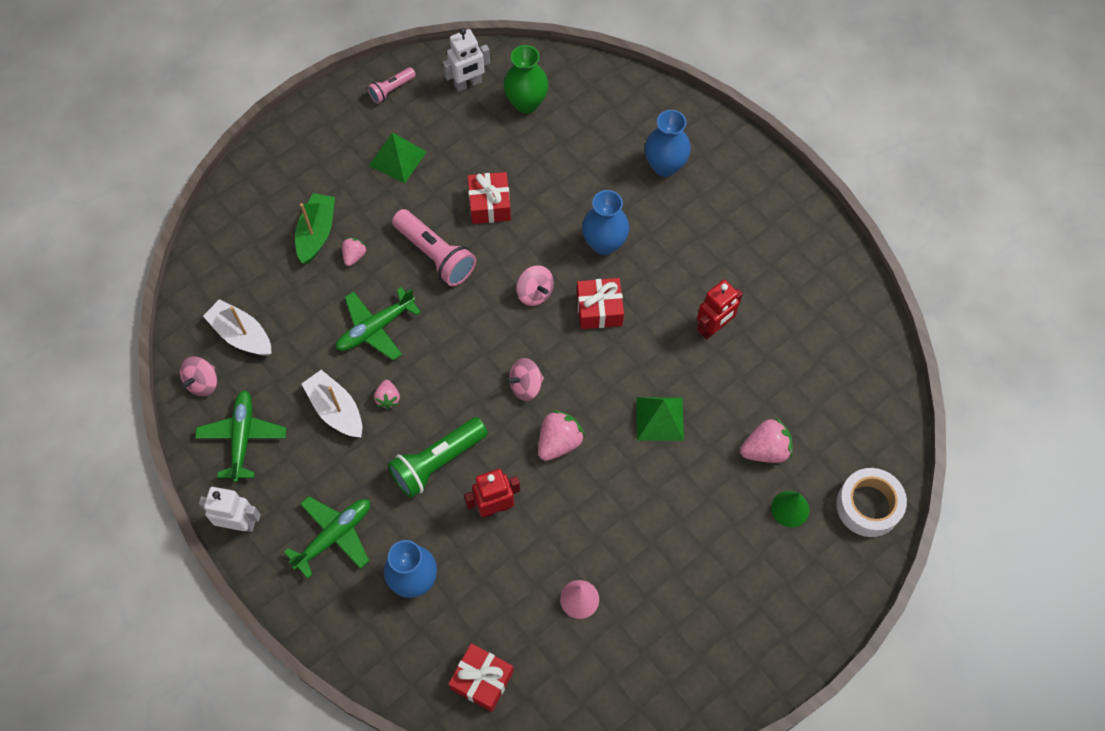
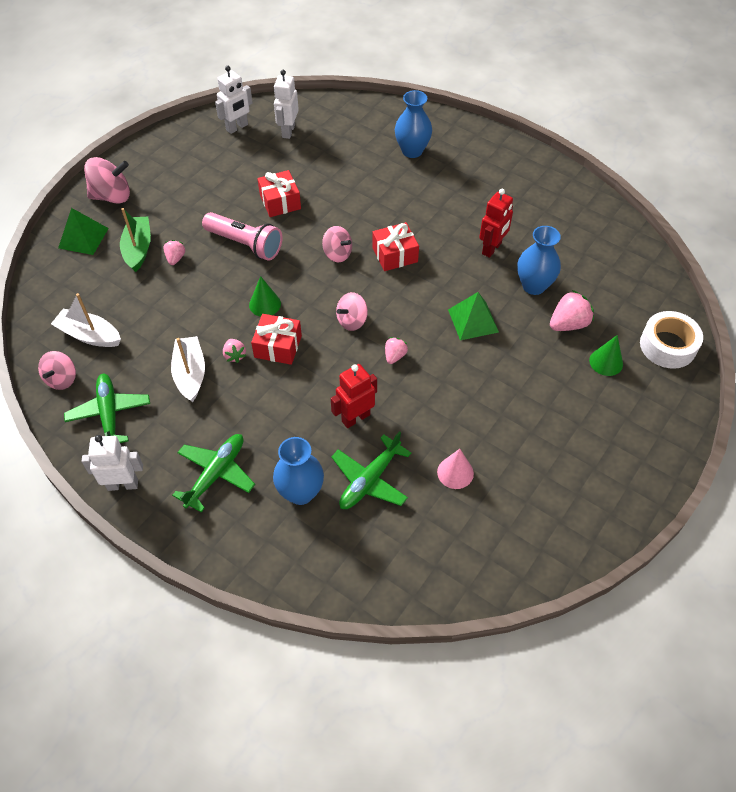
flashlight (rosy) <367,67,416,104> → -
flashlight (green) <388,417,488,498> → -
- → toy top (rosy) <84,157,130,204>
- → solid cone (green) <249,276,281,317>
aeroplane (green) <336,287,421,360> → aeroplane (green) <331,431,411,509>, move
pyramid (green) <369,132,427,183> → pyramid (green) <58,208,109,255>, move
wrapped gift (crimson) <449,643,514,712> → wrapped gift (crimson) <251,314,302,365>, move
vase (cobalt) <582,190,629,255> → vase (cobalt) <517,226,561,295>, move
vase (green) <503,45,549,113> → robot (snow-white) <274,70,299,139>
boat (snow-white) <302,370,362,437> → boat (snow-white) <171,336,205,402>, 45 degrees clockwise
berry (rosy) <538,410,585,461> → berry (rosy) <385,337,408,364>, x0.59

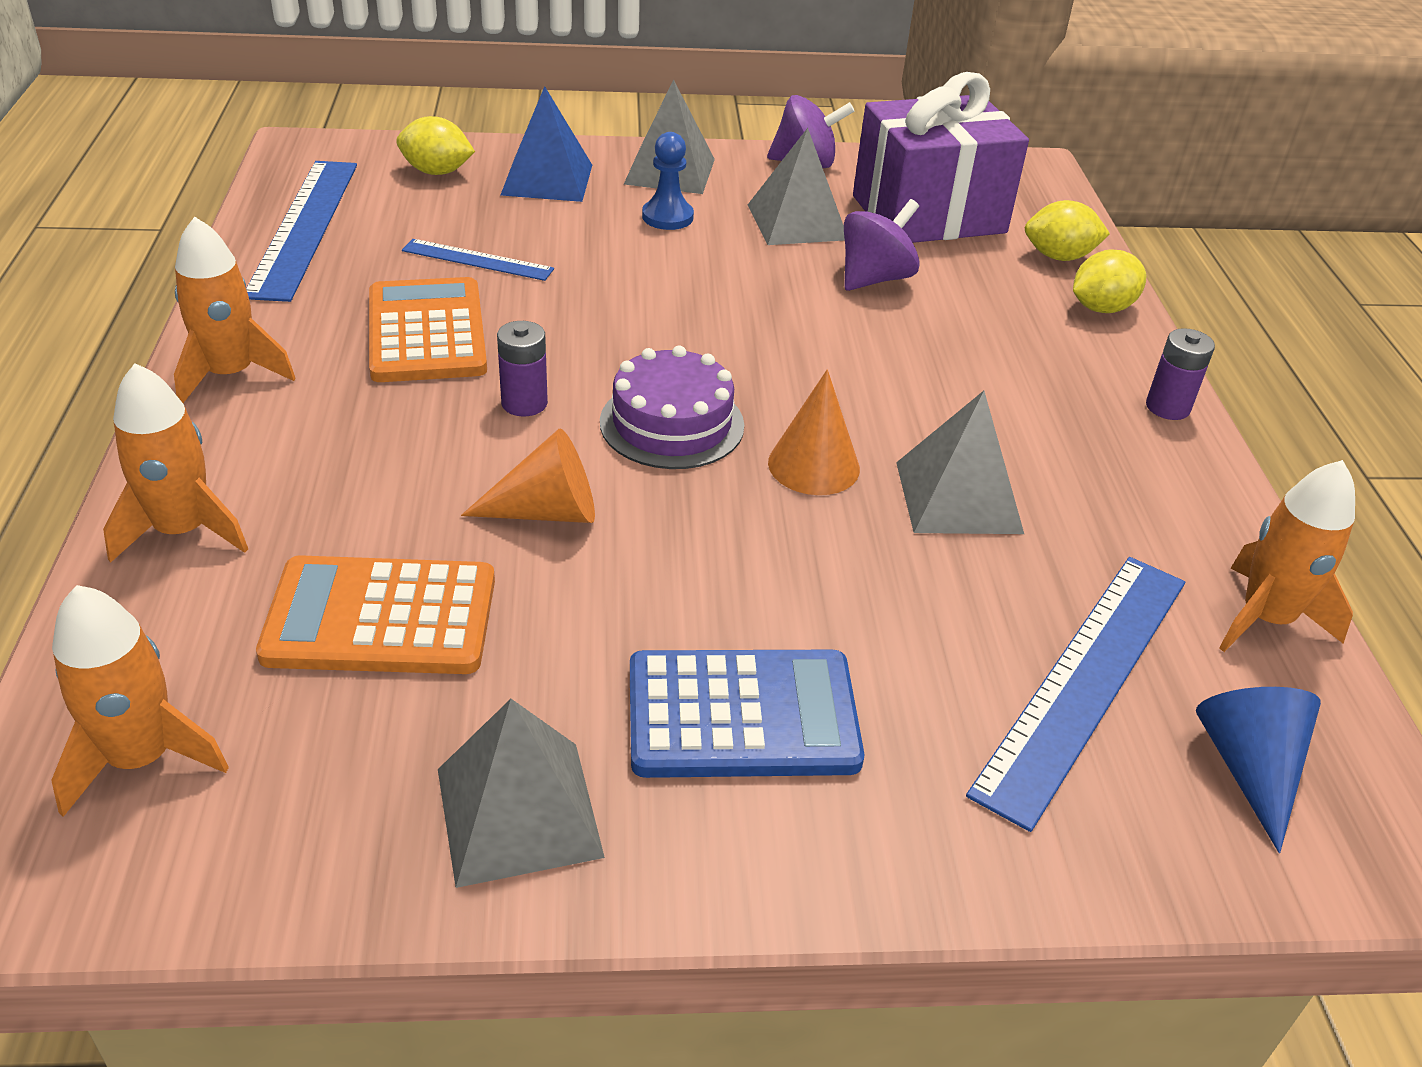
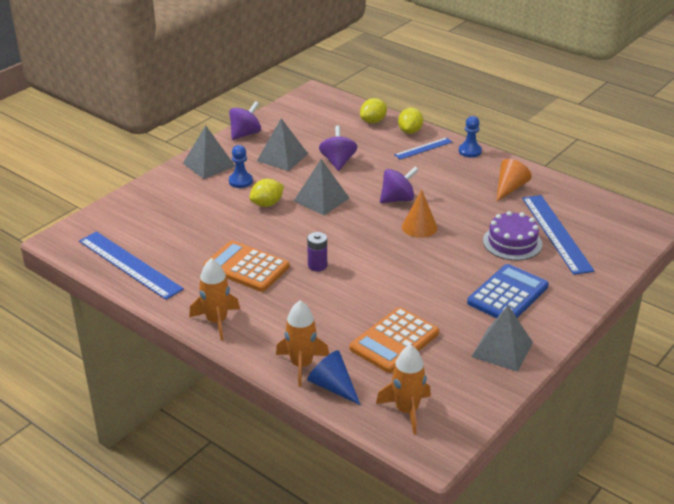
pyramid (cobalt) <501,86,592,202> → -
wrapped gift (violet) <853,72,1029,243> → -
spaceship (orange) <1219,460,1355,652> → -
- → toy top (violet) <380,167,419,203>
lemon (bright yellow) <396,116,475,175> → lemon (bright yellow) <249,179,284,207>, move
measuring stick (cobalt) <402,239,554,281> → measuring stick (cobalt) <394,137,452,159>, move
solid cone (orange) <461,429,595,523> → solid cone (orange) <496,159,532,202>, move
gateau (violet) <600,345,744,469> → gateau (violet) <483,211,542,260>, move
pyramid (gray) <896,391,1024,534> → pyramid (gray) <294,159,349,215>, move
solid cone (cobalt) <1196,687,1321,853> → solid cone (cobalt) <307,350,360,405>, move
power cell (violet) <1146,328,1215,420> → chess pawn (cobalt) <459,116,482,158>

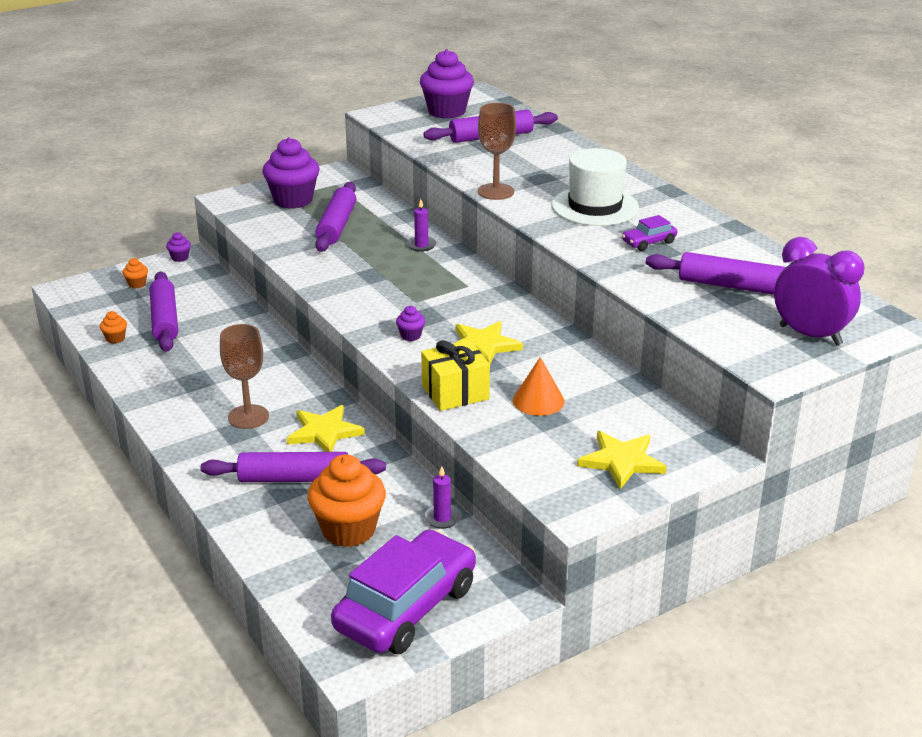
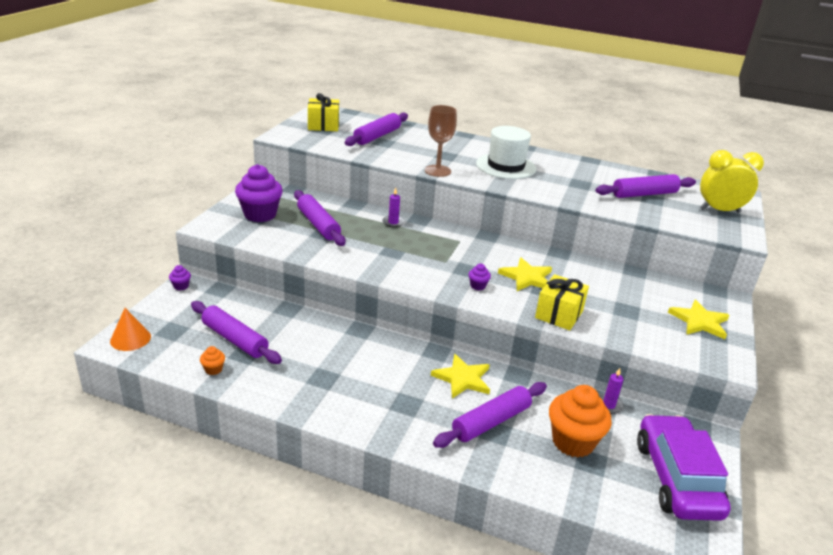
muffin (orange) <123,258,148,288> → -
goblet (brown) <220,324,269,429> → -
car (violet) <622,215,677,251> → -
solid cone (orange) <513,357,565,416> → solid cone (orange) <110,308,151,351>, move
muffin (violet) <420,49,474,119> → wrapped gift (bright yellow) <308,93,339,131>
bedside clock (violet) <774,237,865,345> → bedside clock (bright yellow) <700,150,764,213>

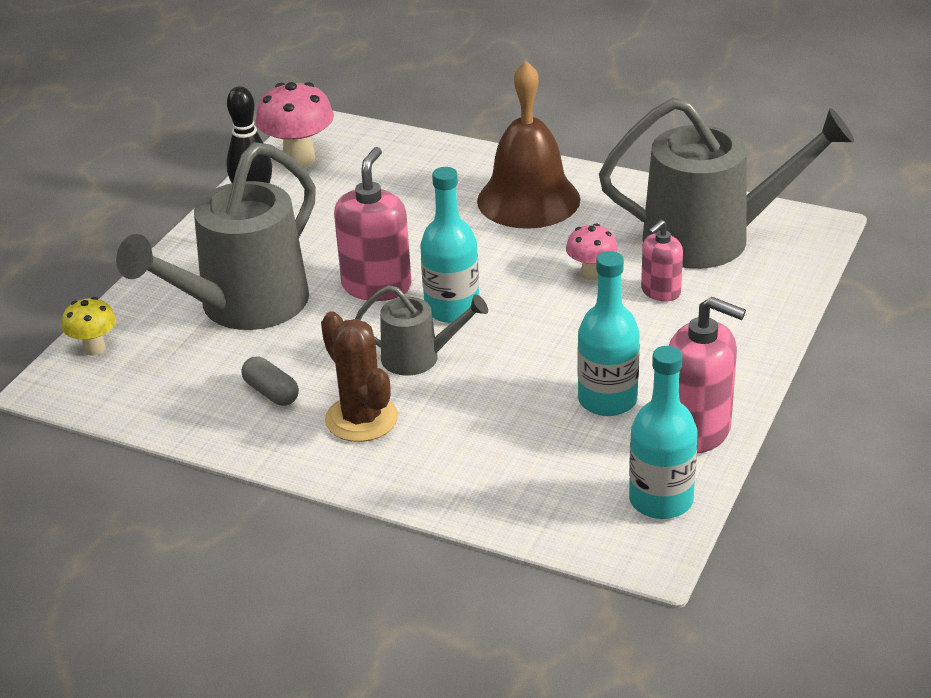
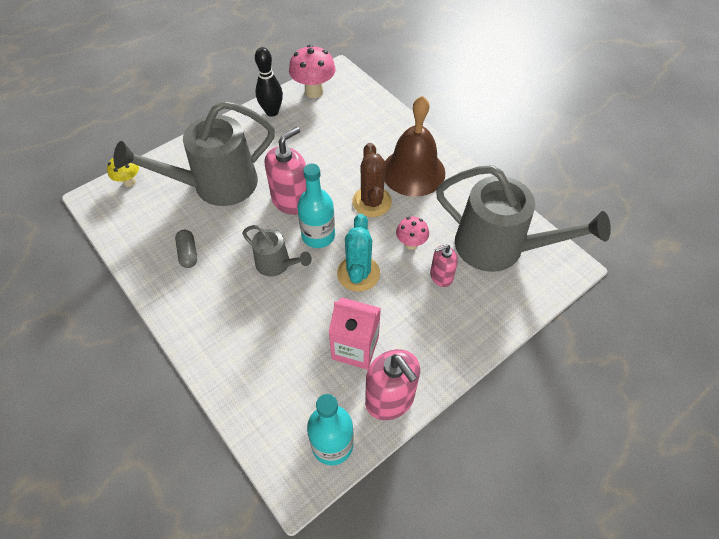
- → saguaro cactus (turquoise) <337,214,380,292>
saguaro cactus (brown) <321,311,398,442> → saguaro cactus (brown) <352,143,392,217>, move
drink bottle (turquoise) <577,251,640,416> → juice carton (rosy) <328,298,381,370>

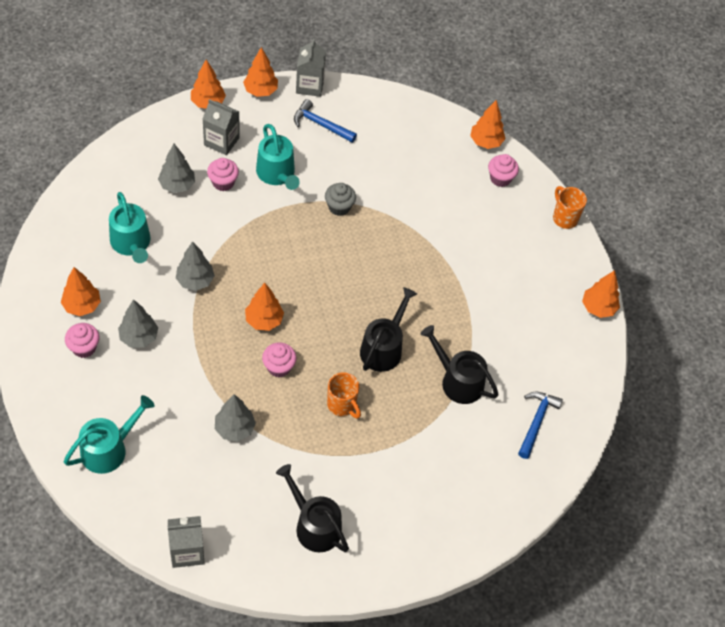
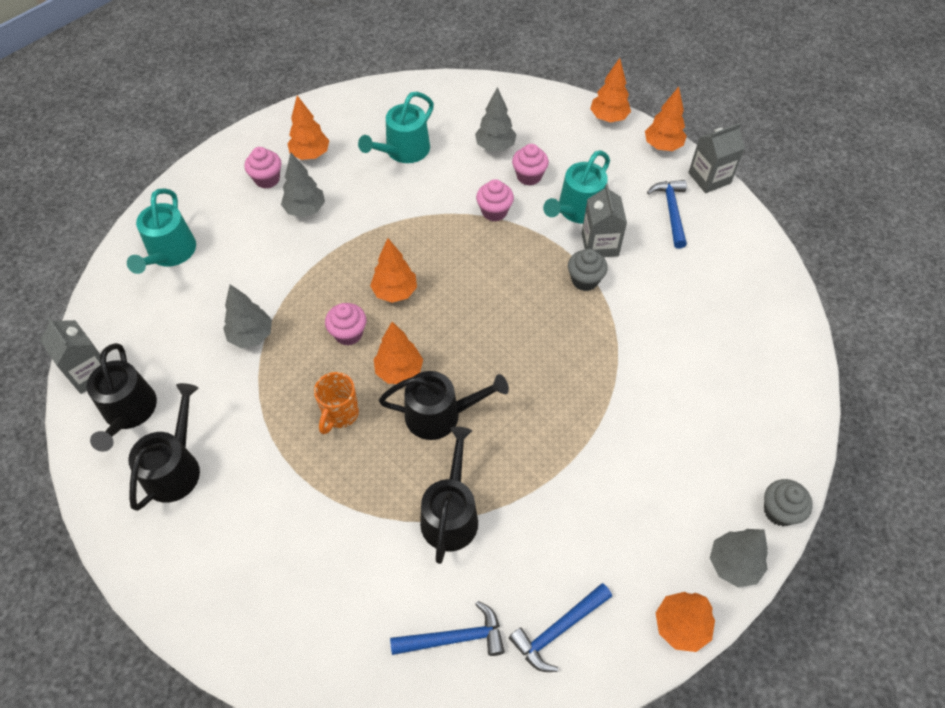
- → sprinkling can (jet-black) <87,343,157,452>
- → claw hammer (cobalt) <509,583,612,672>
tree (gray) <176,241,215,291> → tree (gray) <710,529,768,587>, move
juice carton (gray) <203,99,240,155> → juice carton (gray) <582,184,627,257>, move
tree (orange) <470,100,505,149> → tree (orange) <374,322,423,384>, move
muffin (rosy) <488,154,519,187> → muffin (rosy) <476,179,514,221>, move
coffee mug (orange) <553,186,587,229> → muffin (gray) <764,479,813,526>
sprinkling can (turquoise) <64,395,155,474> → sprinkling can (turquoise) <127,188,196,274>, 75 degrees clockwise

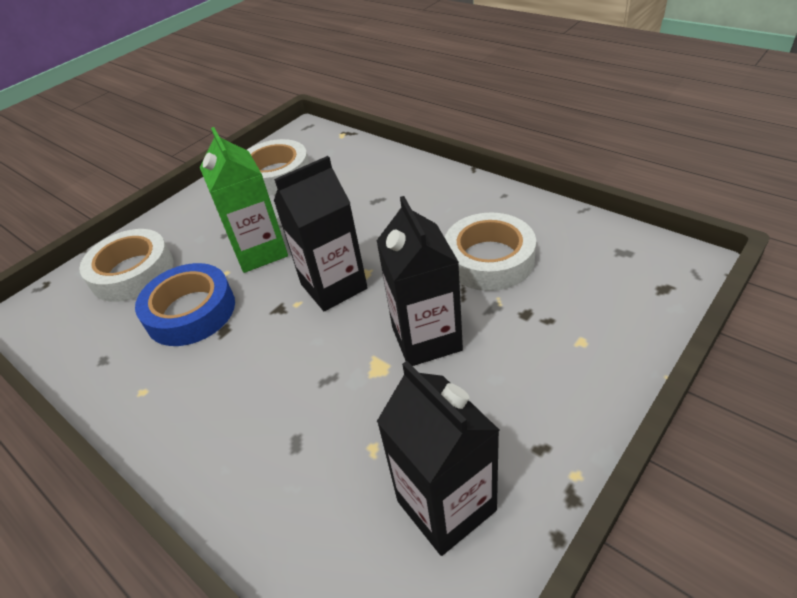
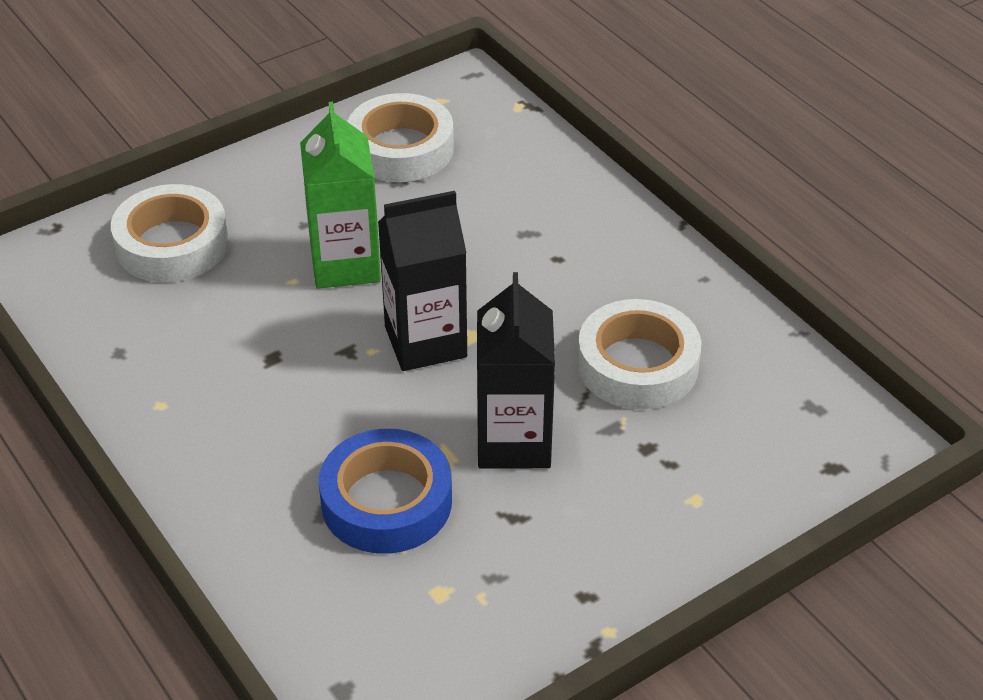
juice carton (jet-black) <377,361,499,556> → -
roll of tape (cobalt) <135,263,235,346> → roll of tape (cobalt) <319,429,452,554>, move

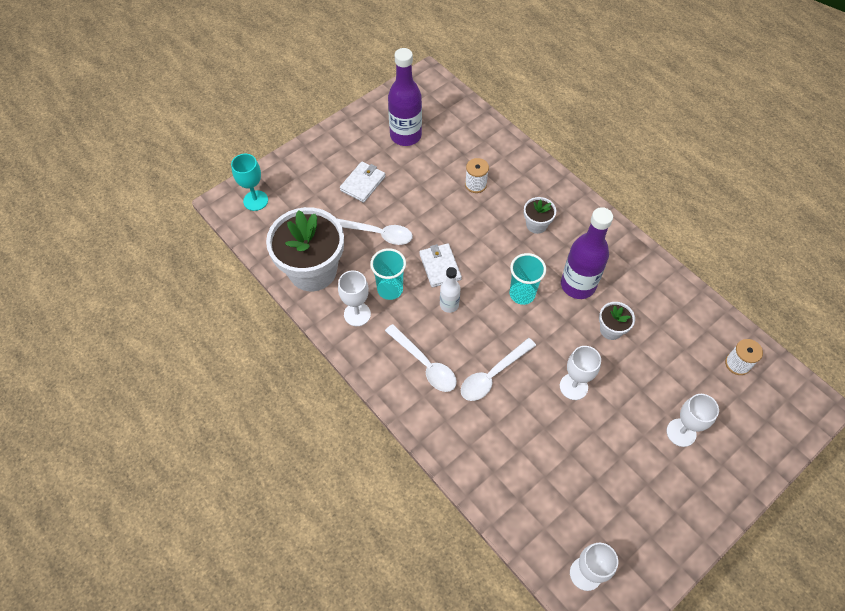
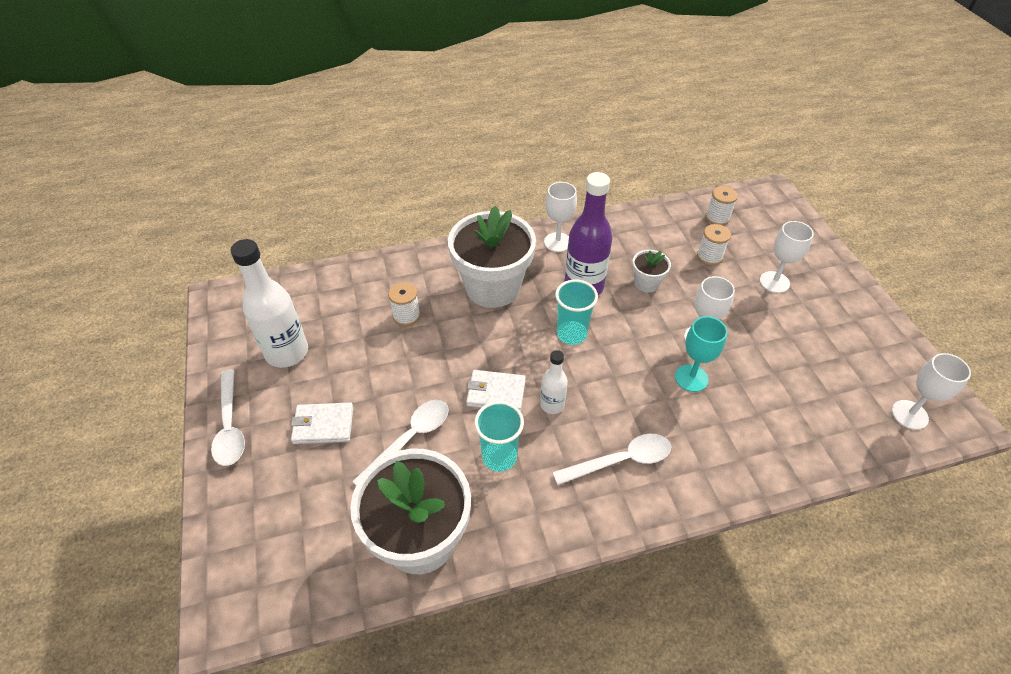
- → reel of thread (snow-white) <697,224,731,266>
goblet (turquoise) <231,154,268,211> → goblet (turquoise) <675,316,727,392>, move
goblet (snow-white) <338,270,371,326> → goblet (snow-white) <544,182,577,252>, move
teaspoon (snow-white) <461,338,536,401> → teaspoon (snow-white) <211,370,245,466>, move
drink bottle (violet) <388,48,422,146> → drink bottle (snow-white) <230,239,308,368>
card wallet (snow-white) <340,161,386,203> → card wallet (snow-white) <291,403,354,444>, 60 degrees counterclockwise
plant pot (snow-white) <524,197,556,234> → plant pot (snow-white) <448,206,536,308>, x2.21

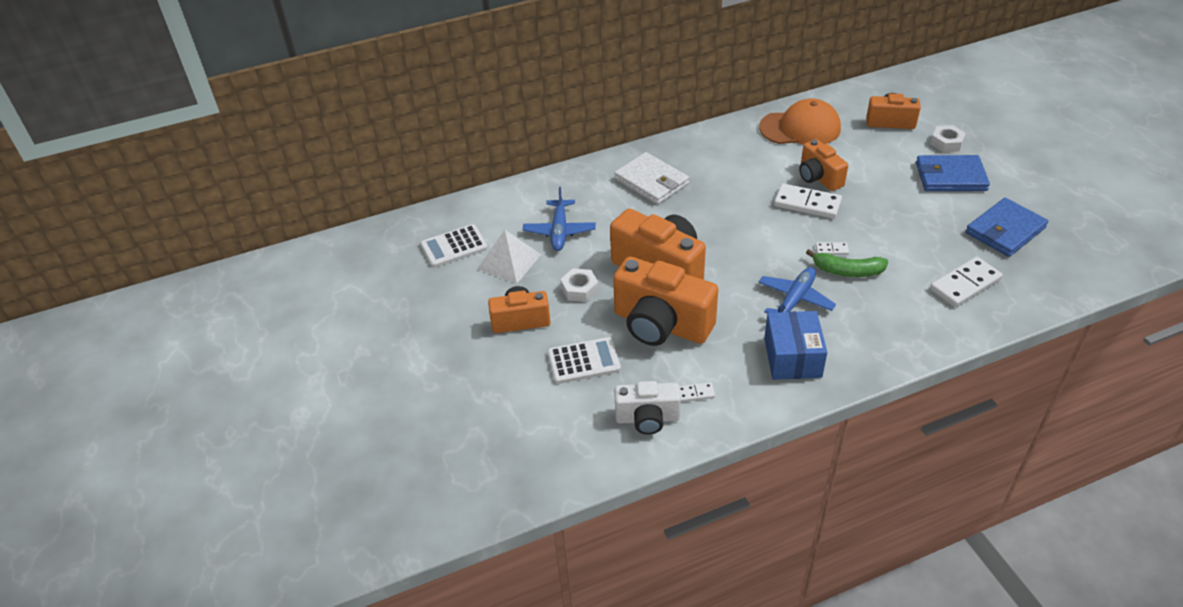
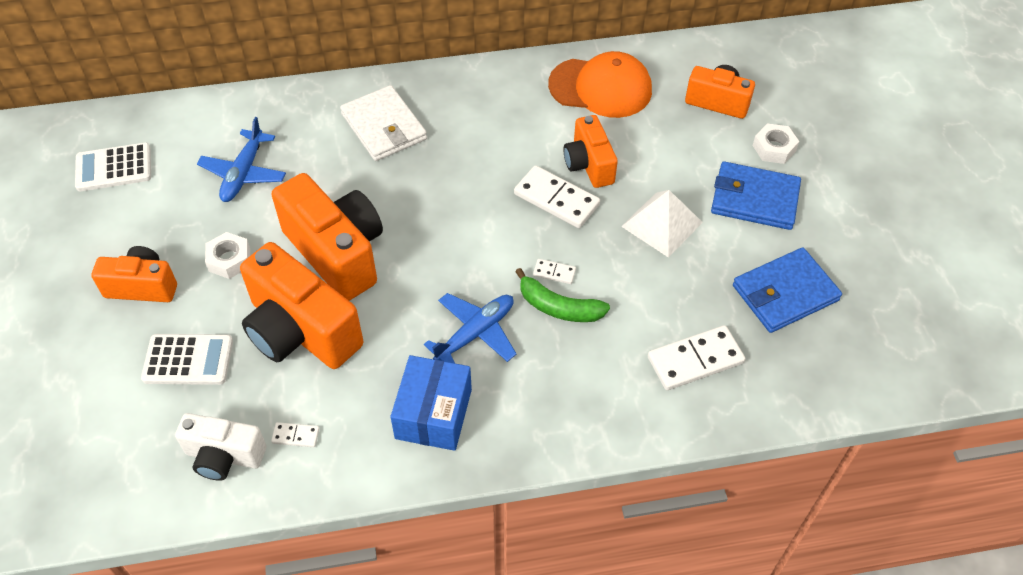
pyramid (snow-white) <477,230,541,284> → pyramid (snow-white) <621,190,703,258>, move

